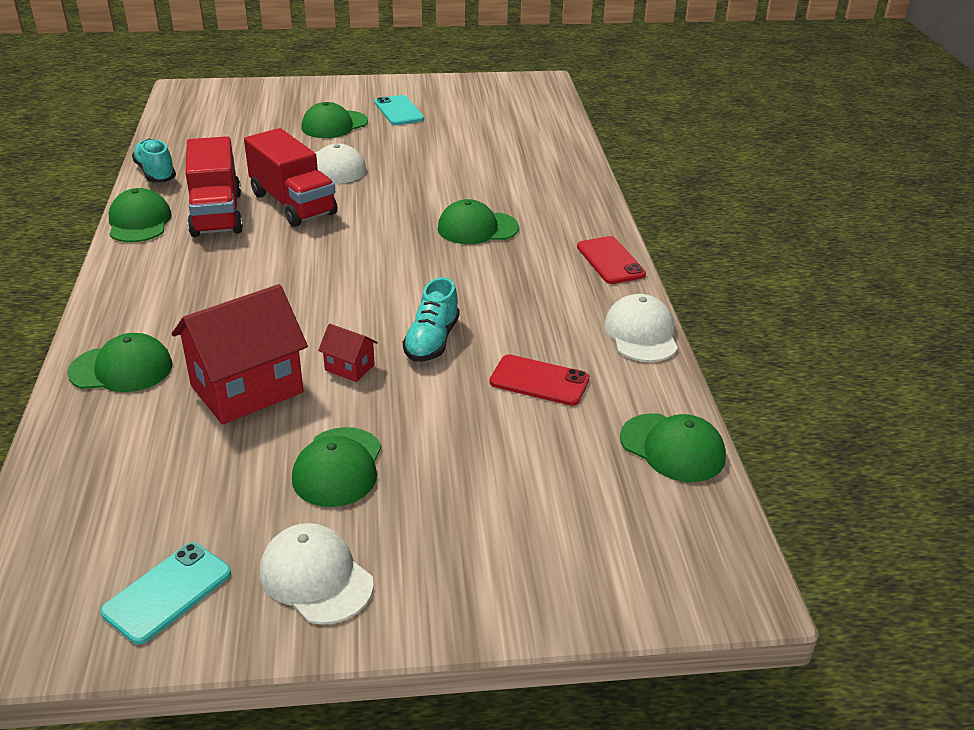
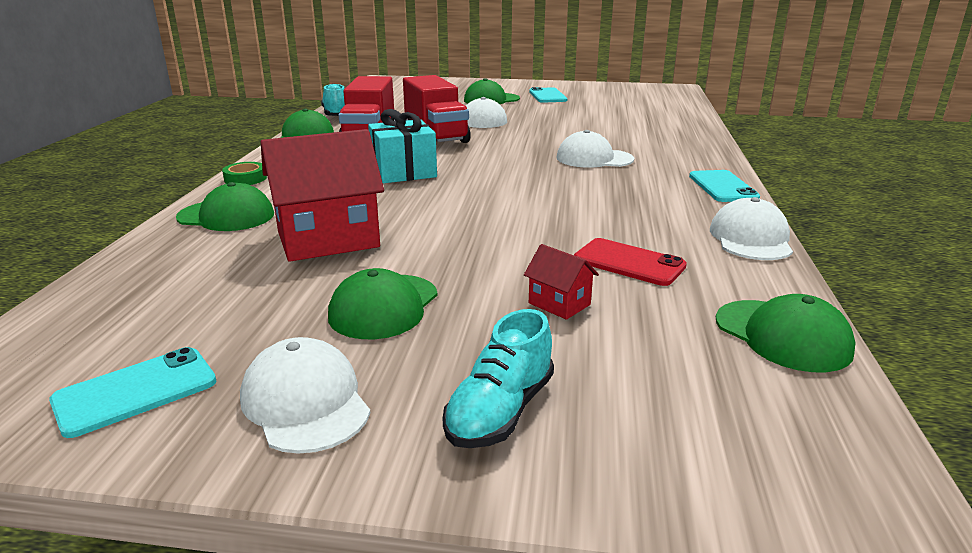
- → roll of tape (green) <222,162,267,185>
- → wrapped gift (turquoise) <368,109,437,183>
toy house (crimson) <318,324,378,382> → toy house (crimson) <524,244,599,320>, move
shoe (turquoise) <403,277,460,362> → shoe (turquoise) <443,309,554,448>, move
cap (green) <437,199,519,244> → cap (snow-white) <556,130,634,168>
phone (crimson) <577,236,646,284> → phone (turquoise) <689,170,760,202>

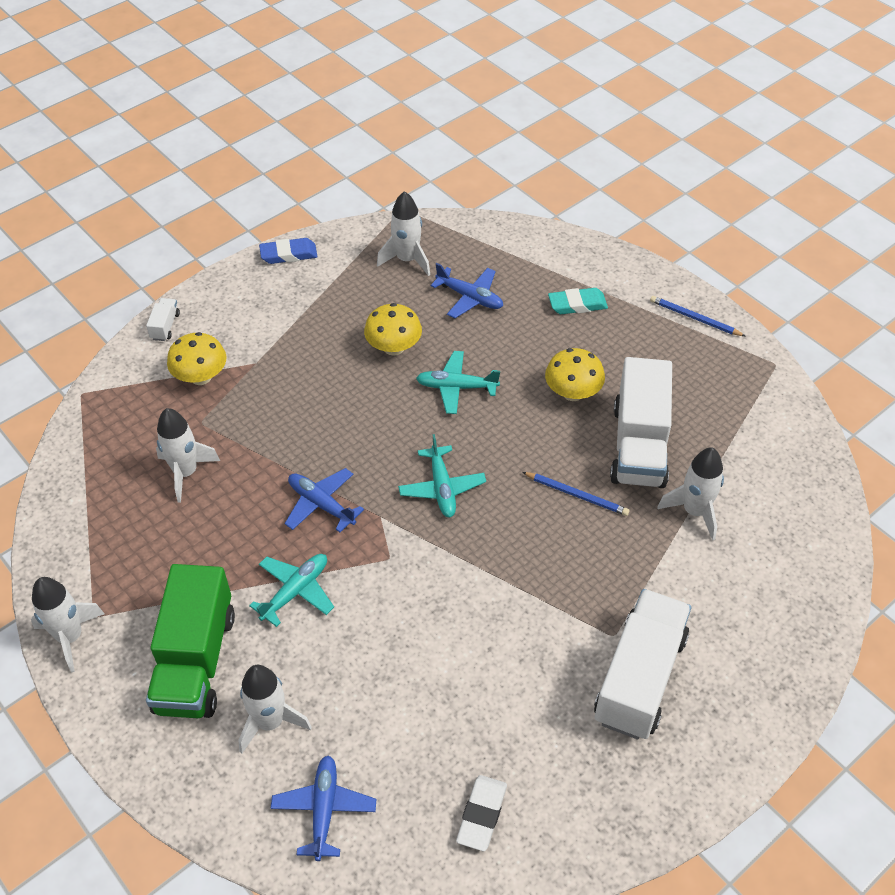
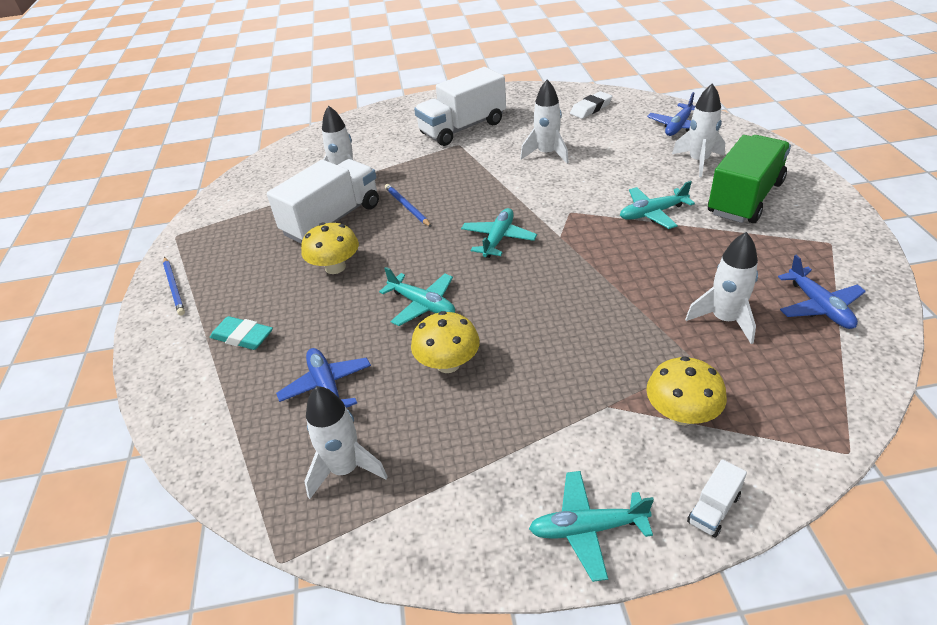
pencil eraser (cobalt) <259,238,318,264> → -
- → aeroplane (turquoise) <529,471,654,582>
spaceship (snow-white) <31,577,105,672> → spaceship (snow-white) <520,80,569,164>, move
aeroplane (cobalt) <285,468,364,532> → aeroplane (cobalt) <778,255,866,329>, move

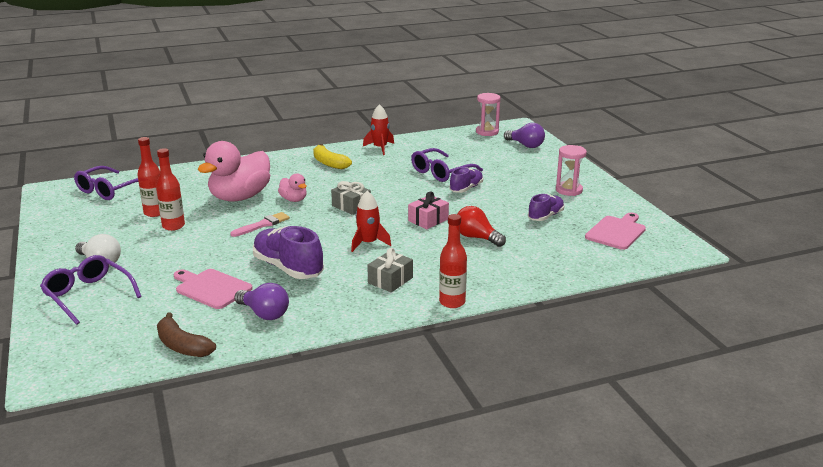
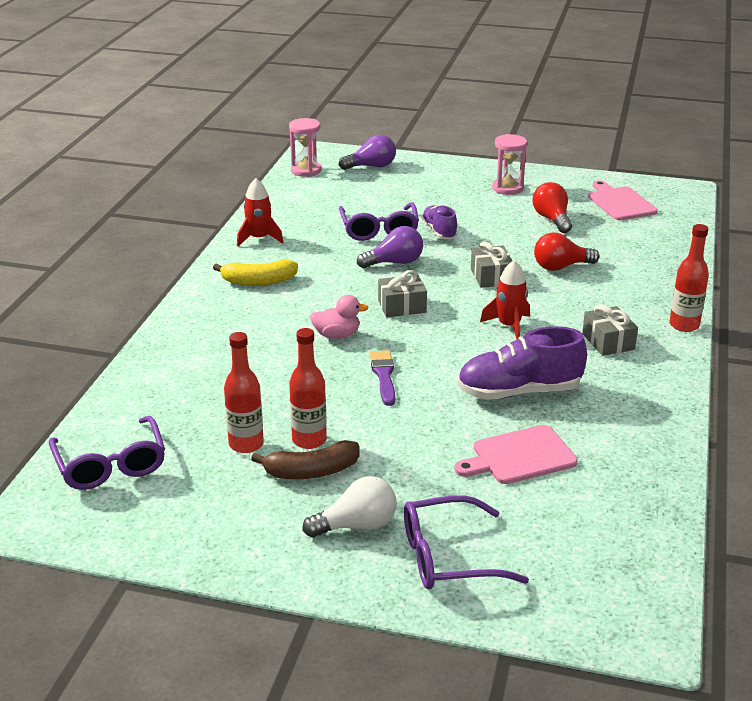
rubber duck (rosy) <198,141,270,201> → -
banana (brown) <157,312,216,357> → banana (brown) <251,440,359,479>, move
lightbulb (violet) <234,283,289,320> → lightbulb (violet) <357,226,423,268>, move
shoe (violet) <528,194,564,221> → lightbulb (crimson) <533,182,572,233>
paintbrush (rosy) <230,212,290,237> → paintbrush (violet) <370,350,395,406>
wrapped gift (rosy) <408,191,449,229> → wrapped gift (gray) <471,241,512,288>

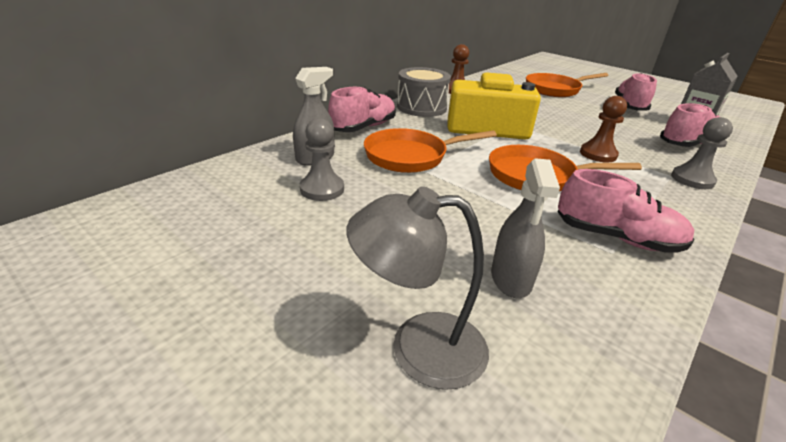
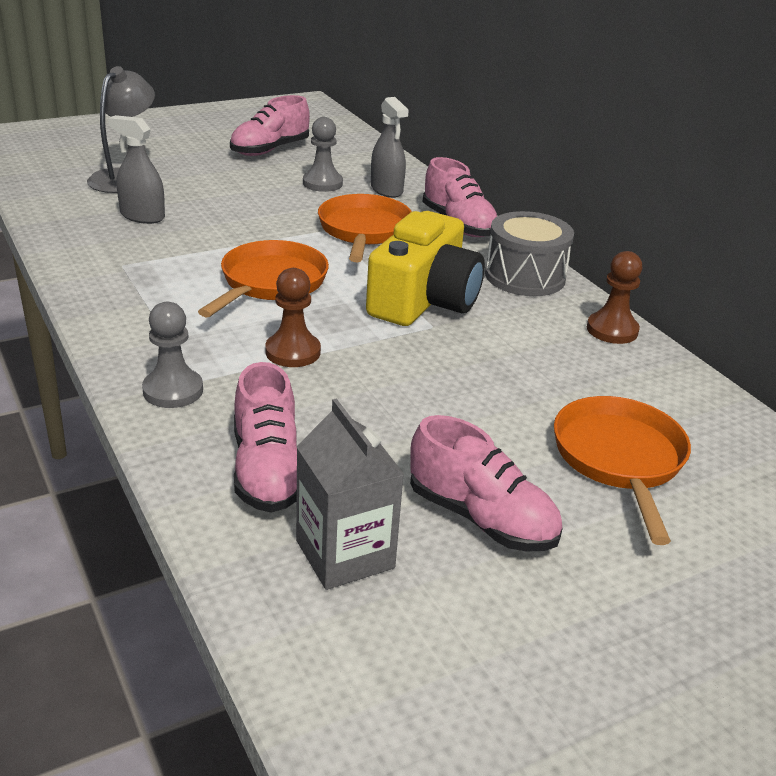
shoe (rosy) <558,169,695,253> → shoe (rosy) <230,95,310,156>, move

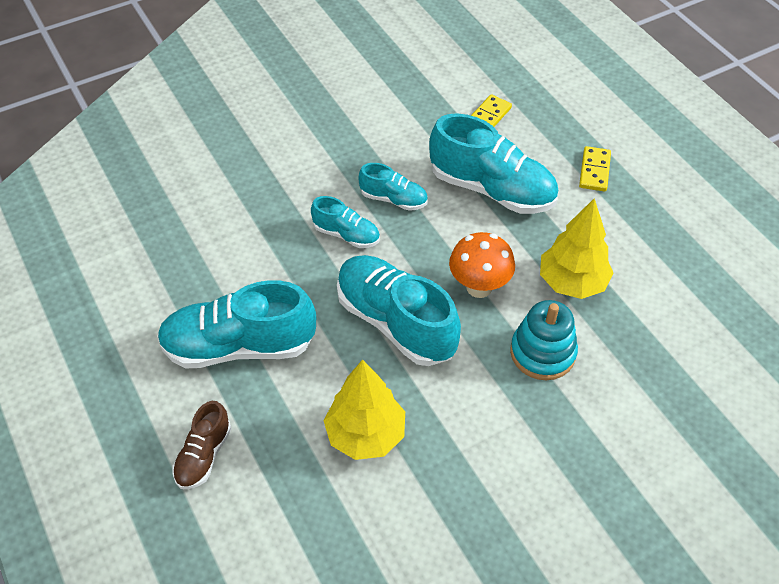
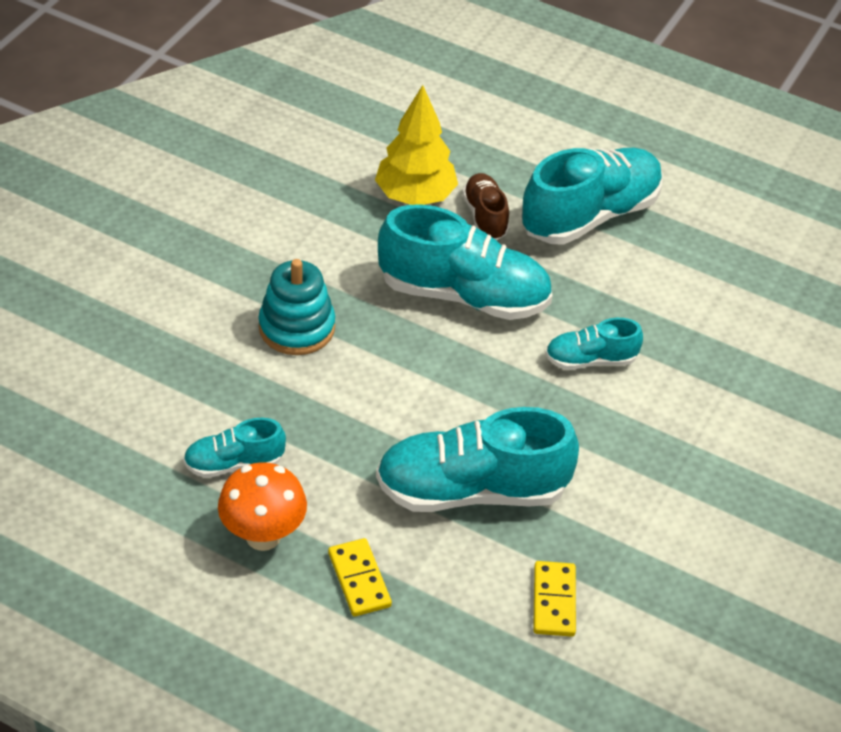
tree (bright yellow) <540,198,614,299> → -
shoe (brown) <172,401,231,489> → shoe (brown) <462,173,509,240>, move
shoe (turquoise) <358,163,428,211> → shoe (turquoise) <183,418,286,478>, move
fungus (orange) <449,232,515,298> → fungus (orange) <218,462,307,551>, move

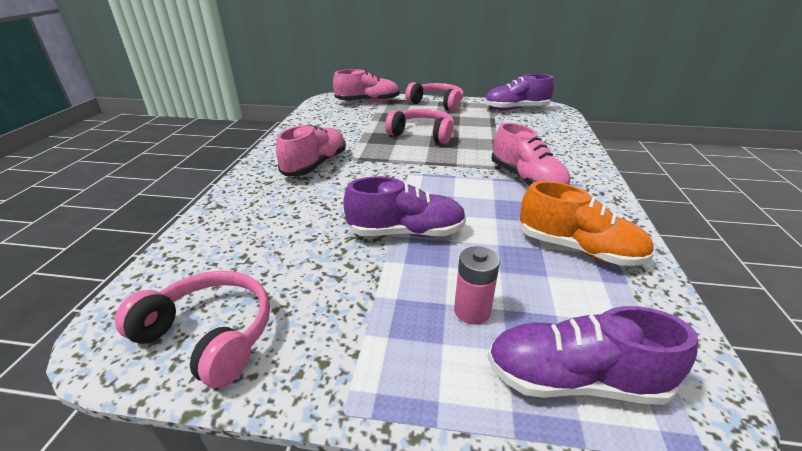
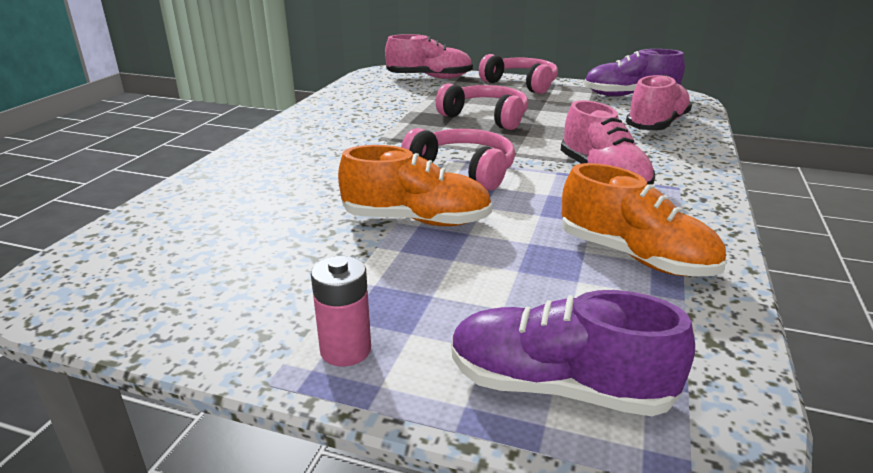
headphones (rosy) <115,271,270,388> → headphones (rosy) <401,128,515,191>, move
shoe (rosy) <276,124,346,176> → shoe (rosy) <626,75,692,130>, move
power cell (rosy) <454,246,500,325> → power cell (rosy) <311,256,371,367>, move
shoe (violet) <343,176,466,237> → shoe (orange) <338,145,492,226>

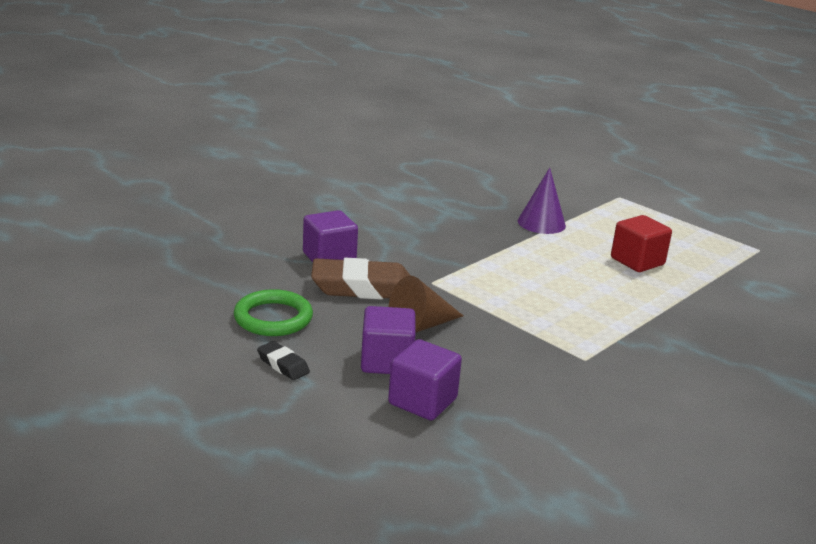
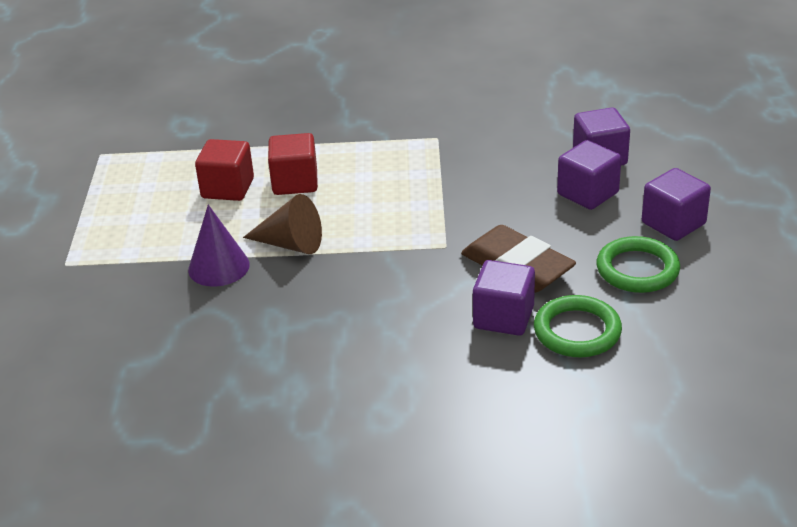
- → cube (crimson) <268,133,318,195>
- → ring (green) <534,295,622,357>
solid cone (brown) <388,276,463,333> → solid cone (brown) <243,194,322,254>, move
pencil eraser (jet-black) <257,341,310,380> → cube (violet) <642,168,711,241>

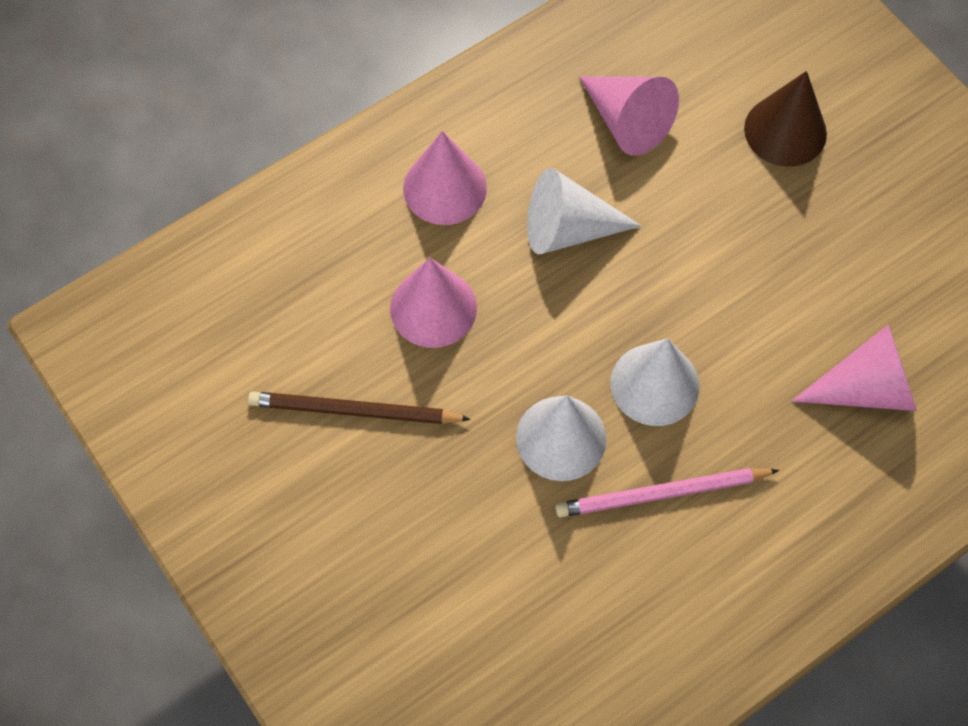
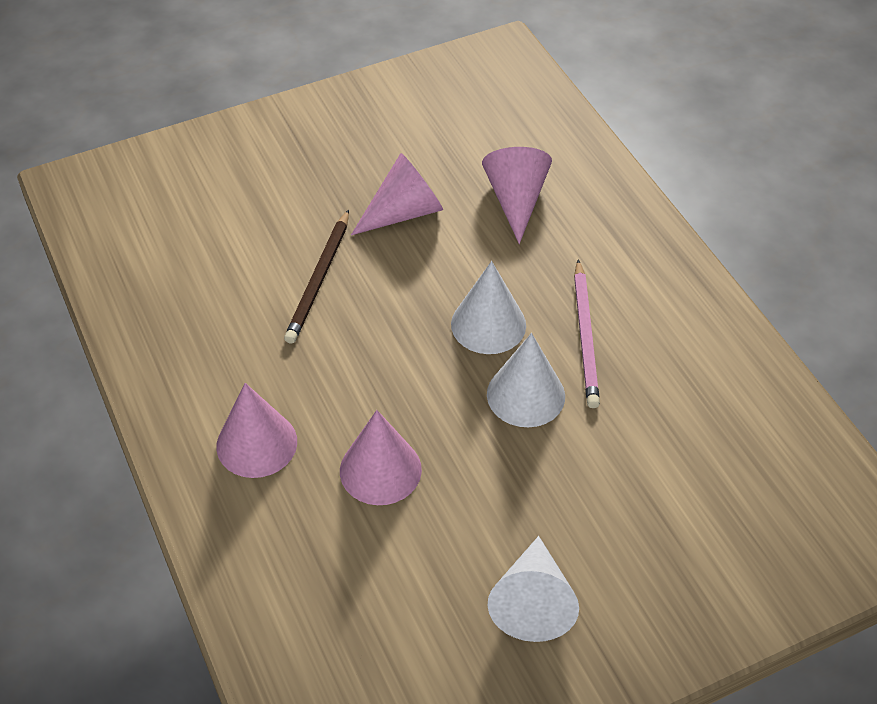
solid cone (brown) <744,71,827,167> → -
wooden pencil (brown) <248,391,471,424> → wooden pencil (brown) <284,210,349,344>, move
solid cone (snow-white) <527,168,641,254> → solid cone (snow-white) <488,536,579,642>, move
solid cone (rosy) <579,76,679,156> → solid cone (rosy) <351,153,443,235>, move

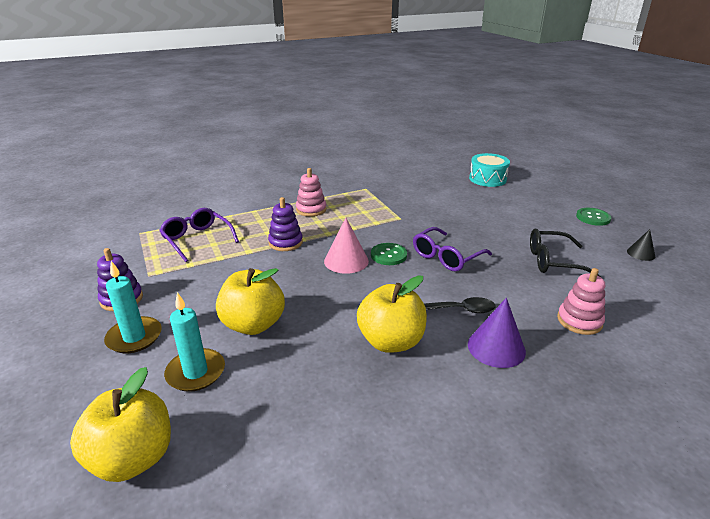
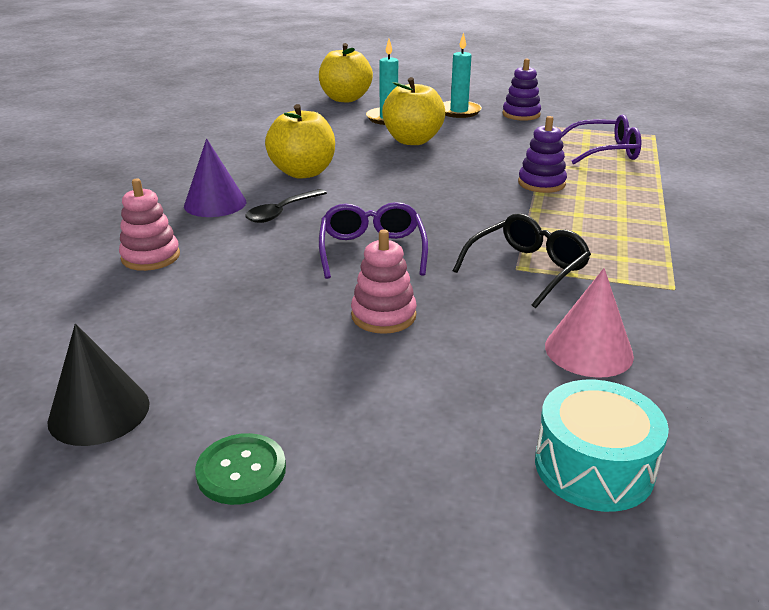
shirt button (green) <371,243,407,265> → -
ring stacker (rosy) <296,168,326,217> → ring stacker (rosy) <351,229,417,334>, move
solid cone (rosy) <324,218,369,274> → solid cone (rosy) <545,268,634,378>, move
eyeglasses (jet-black) <530,229,601,277> → eyeglasses (jet-black) <453,213,591,308>, move
solid cone (jet-black) <627,229,655,261> → solid cone (jet-black) <47,324,150,446>, x1.70

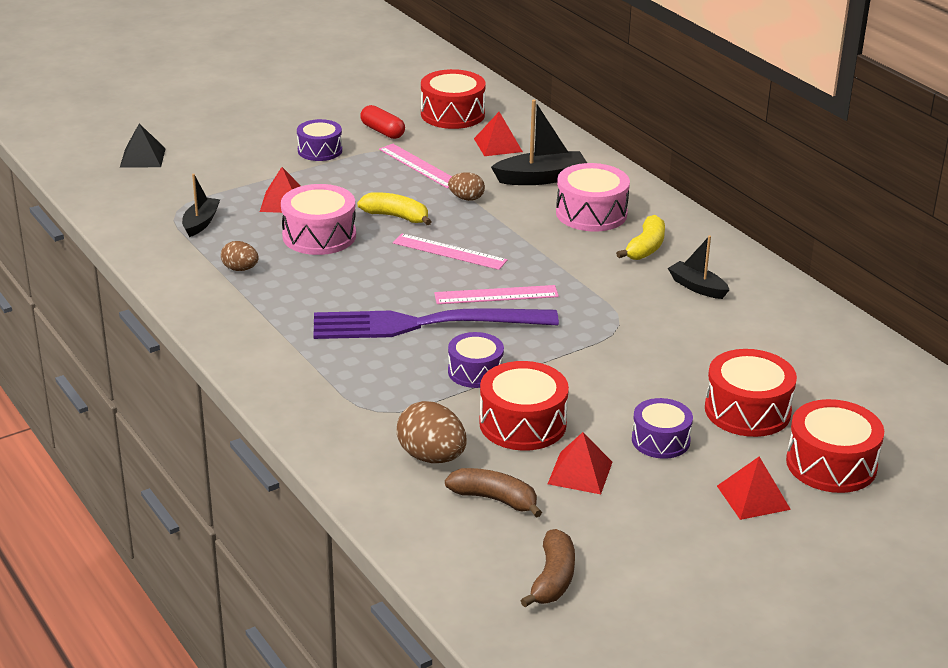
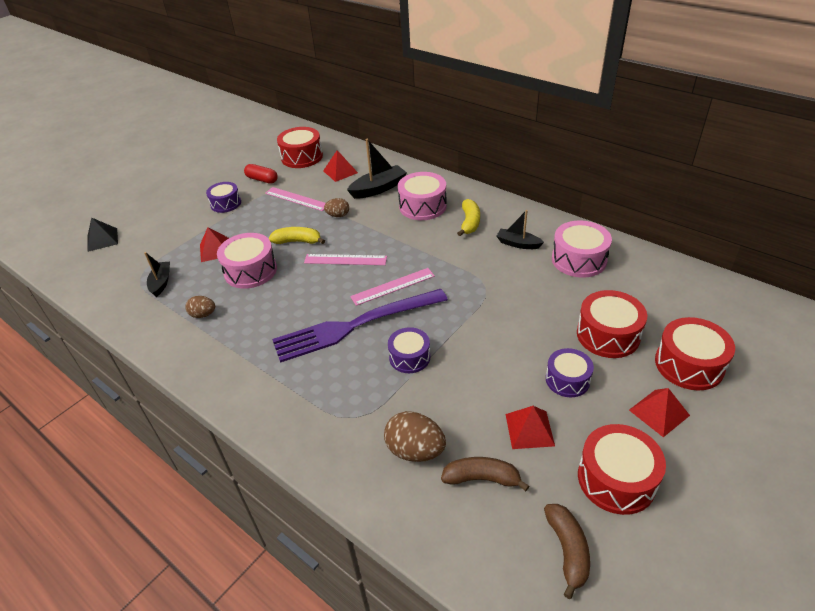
- → toy drum (rosy) <552,220,612,278>
toy drum (crimson) <479,361,569,451> → toy drum (crimson) <578,424,666,515>, move

